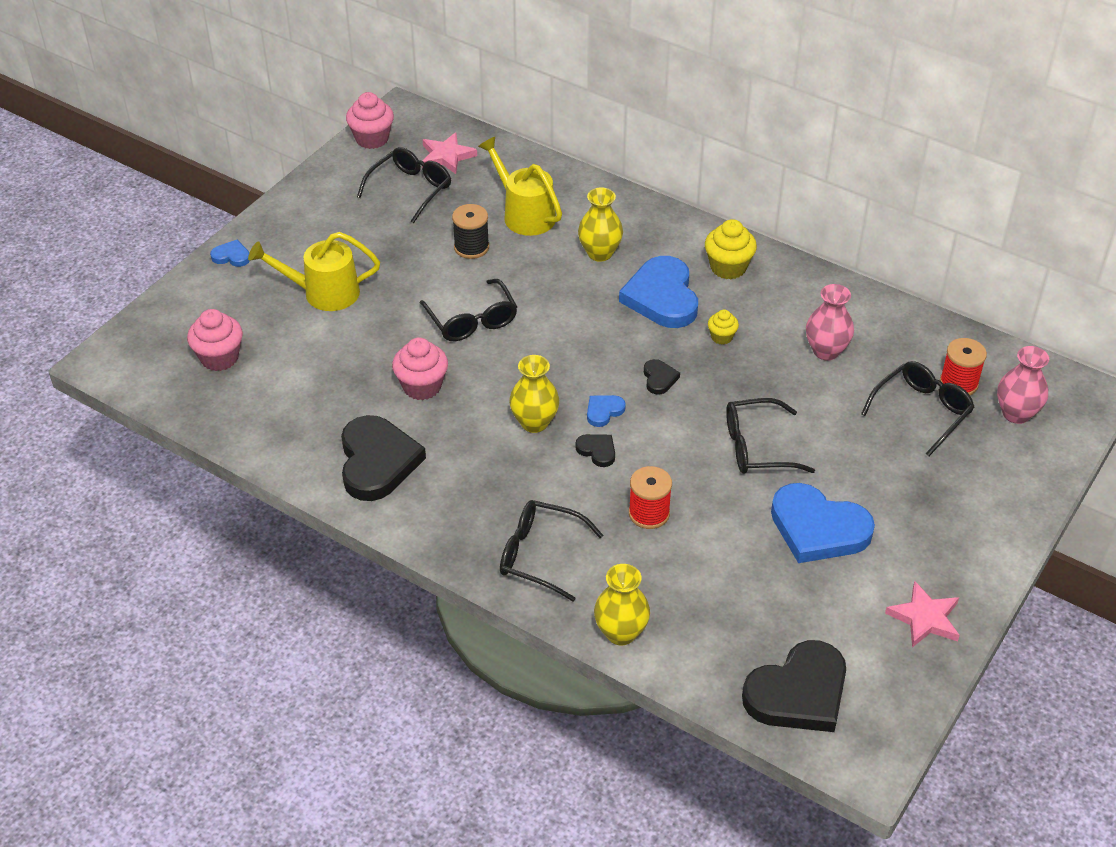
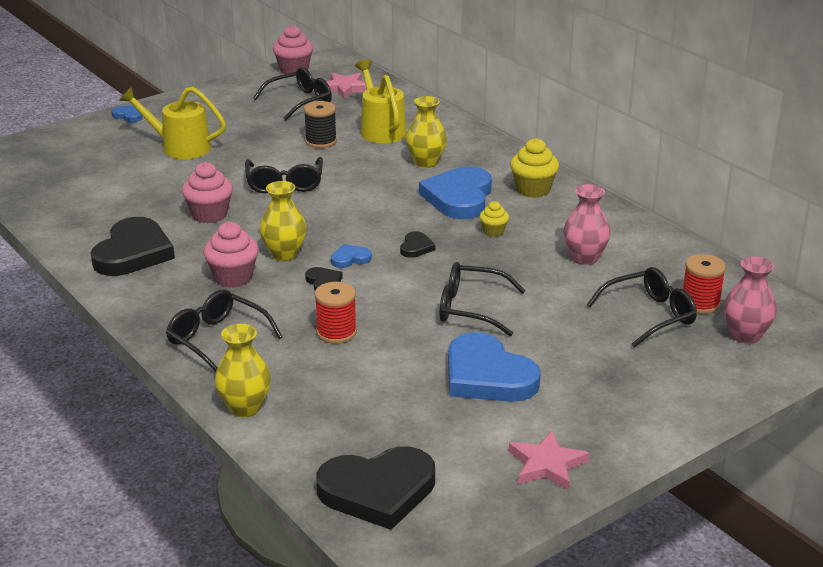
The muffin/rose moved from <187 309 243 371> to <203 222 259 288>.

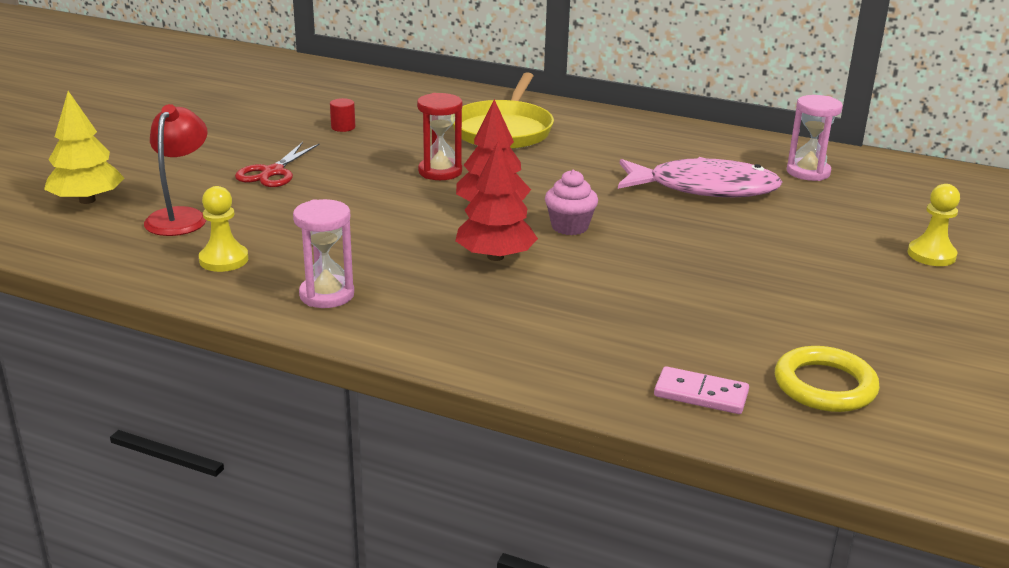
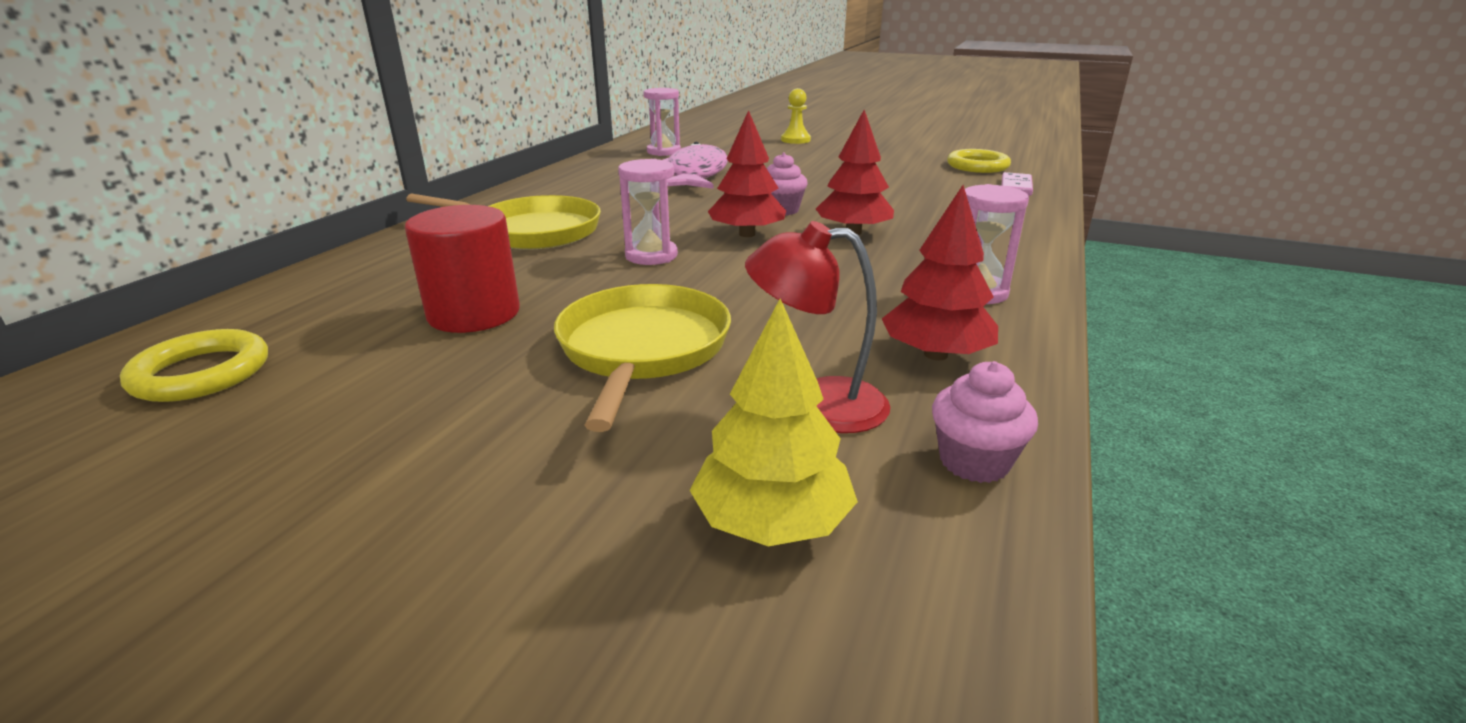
The sablier/rouge at <417 93 463 180> became the sablier/rose at <618 159 678 265>. The cylindre/rouge at <330 98 355 132> changed to 2.39 times the size. The ciseaux/rouge at <235 142 320 187> was replaced by the poêle/jaune at <554 284 731 432>. The pion/jaune at <199 186 248 272> was replaced by the arbre/rouge at <882 185 998 360>. The anneau/jaune at <120 329 268 402> appeared. The muffin/rose at <932 361 1038 483> appeared.

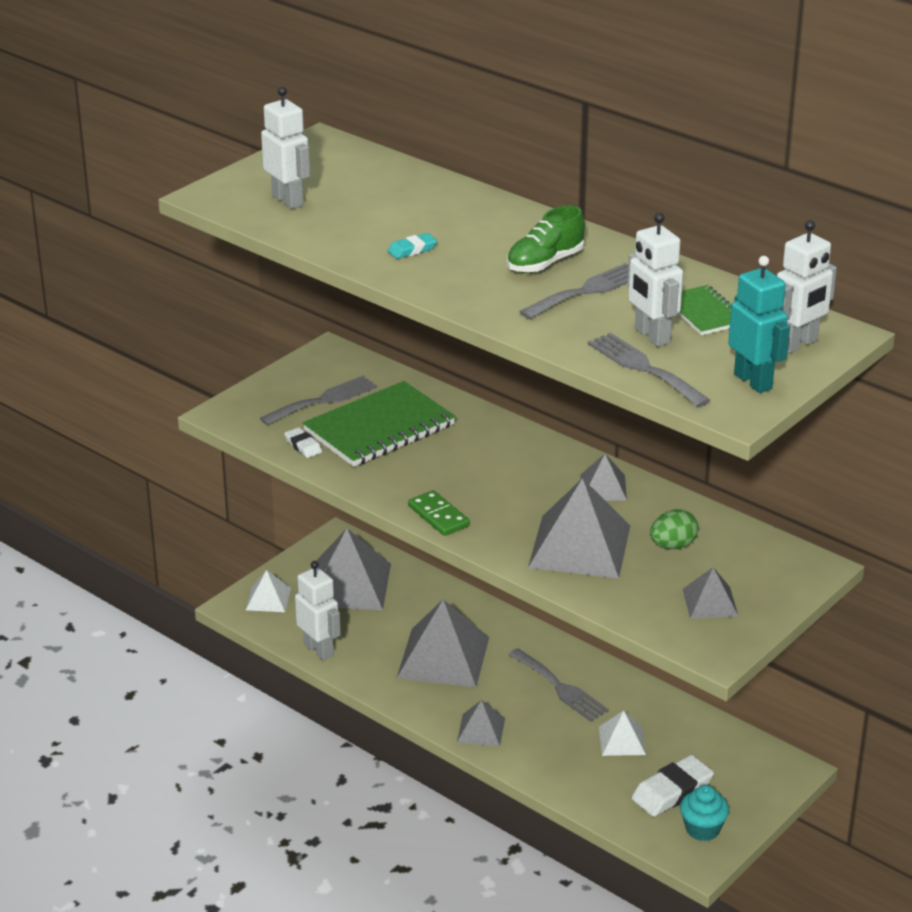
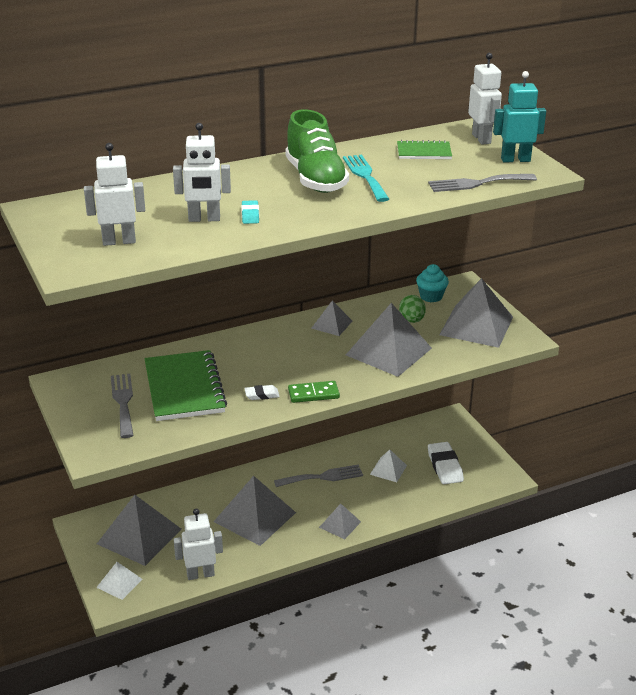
The chaussure/vert at <507 205 585 273> changed to 1.55 times the size. The robot/blanc moved from <627 213 683 347> to <173 123 231 222>. The fourchette/gris at <519 263 628 319> became the fourchette/turquoise at <343 155 389 202>. The gomme/blanc moved from <284 427 322 458> to <244 385 280 400>. The pyramide/gris at <683 567 738 619> changed to 1.94 times the size. The muffin/turquoise moved from <680 785 729 841> to <416 264 449 302>.

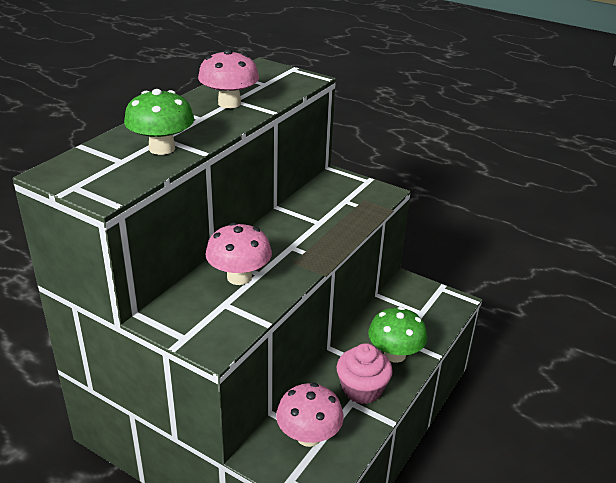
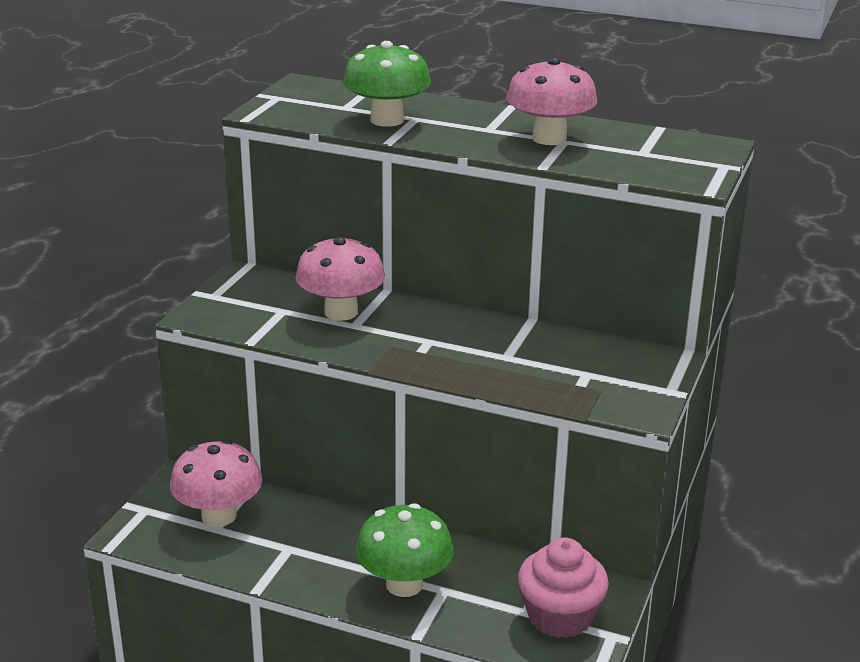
The muffin/rose moved from <337 343 393 404> to <518 538 609 638>.

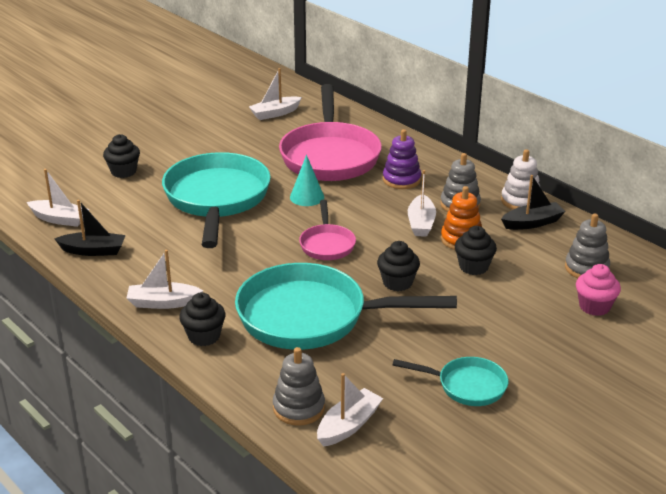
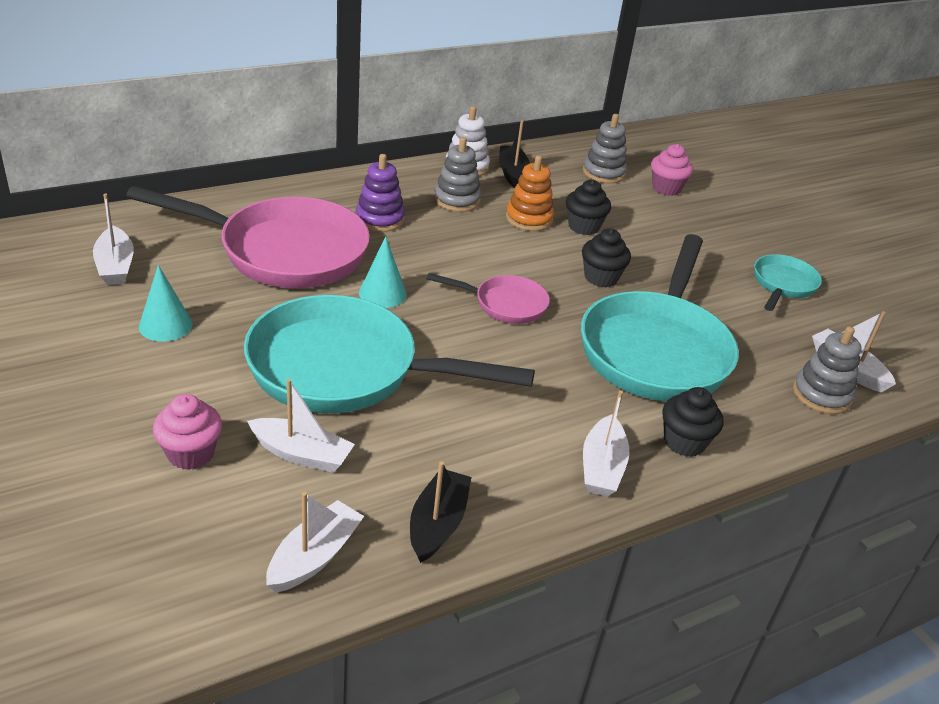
The muffin/noir at <103 134 140 178> became the muffin/rose at <153 394 222 470>. The bateau/blanc moved from <408 170 436 237> to <247 379 355 473>. The cône/turquoise at <139 265 193 342> appeared.

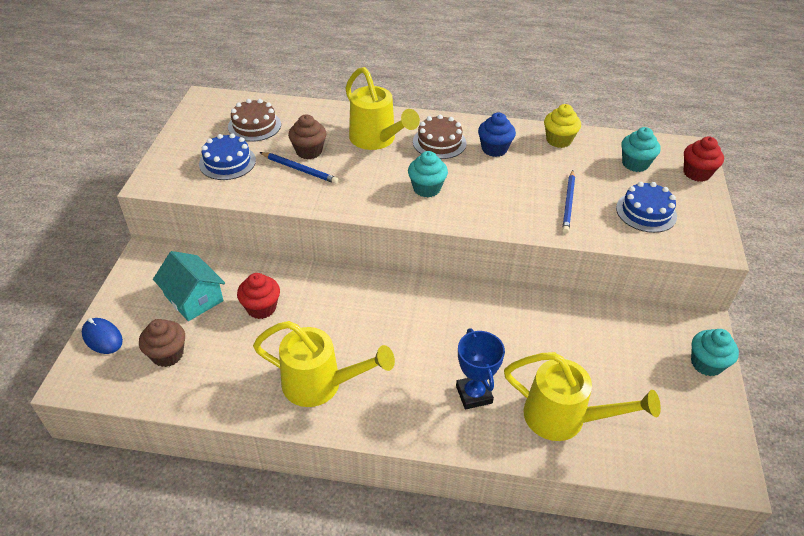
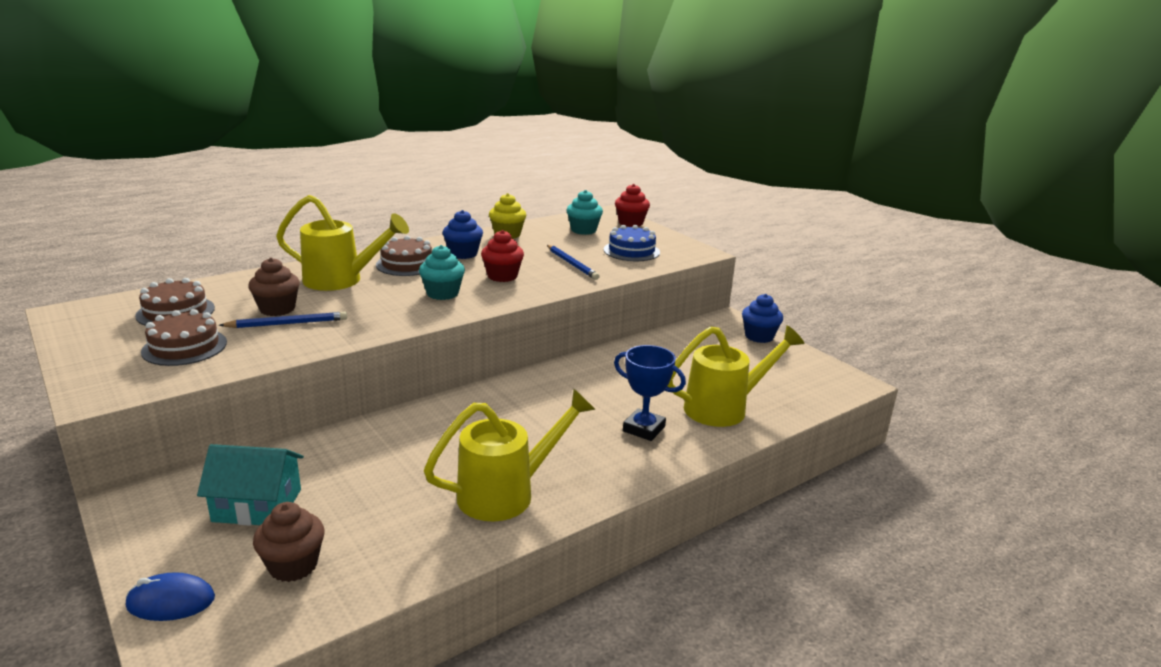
The gâteau/bleu at <199 133 256 180> became the gâteau/marron at <141 309 227 366>. The muffin/rouge moved from <237 273 280 319> to <481 230 524 282>. The muffin/turquoise at <691 329 739 376> became the muffin/bleu at <742 294 783 343>.

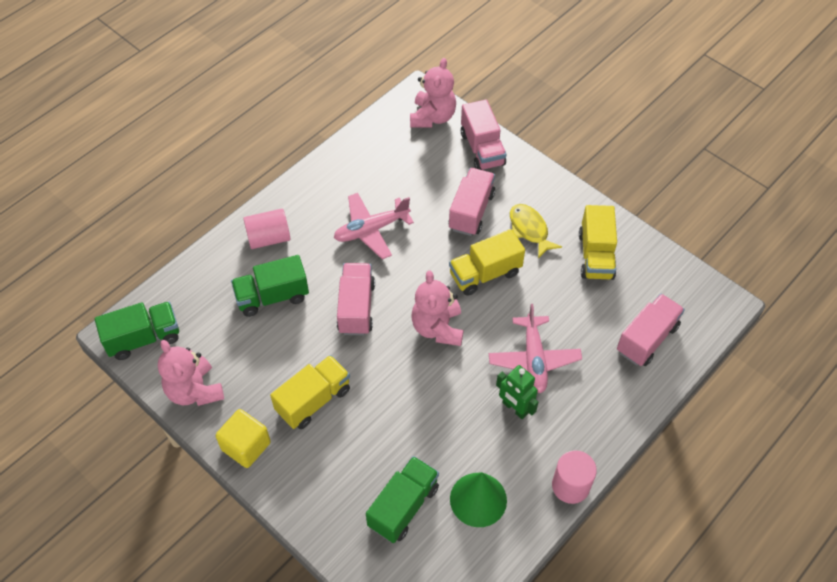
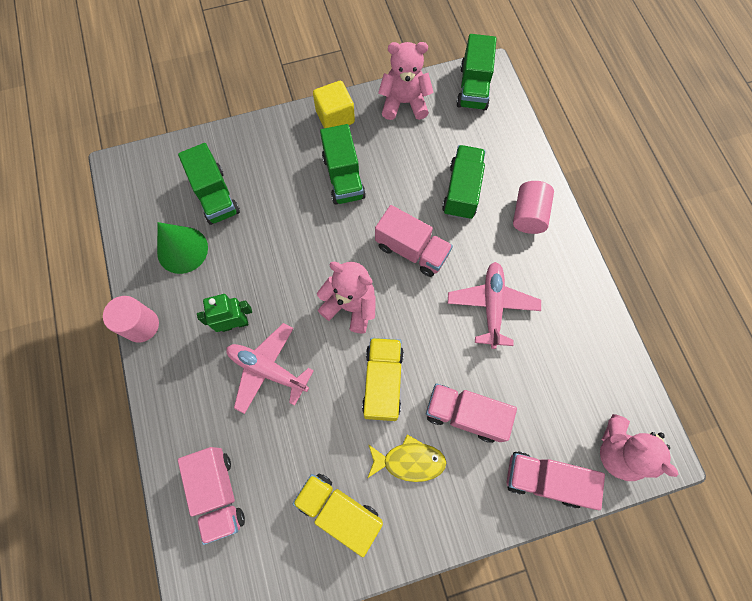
The camion/rose at <449 168 495 236> turned 150 degrees clockwise. The camion/jaune at <270 355 350 429> became the camion/vert at <320 124 366 205>.

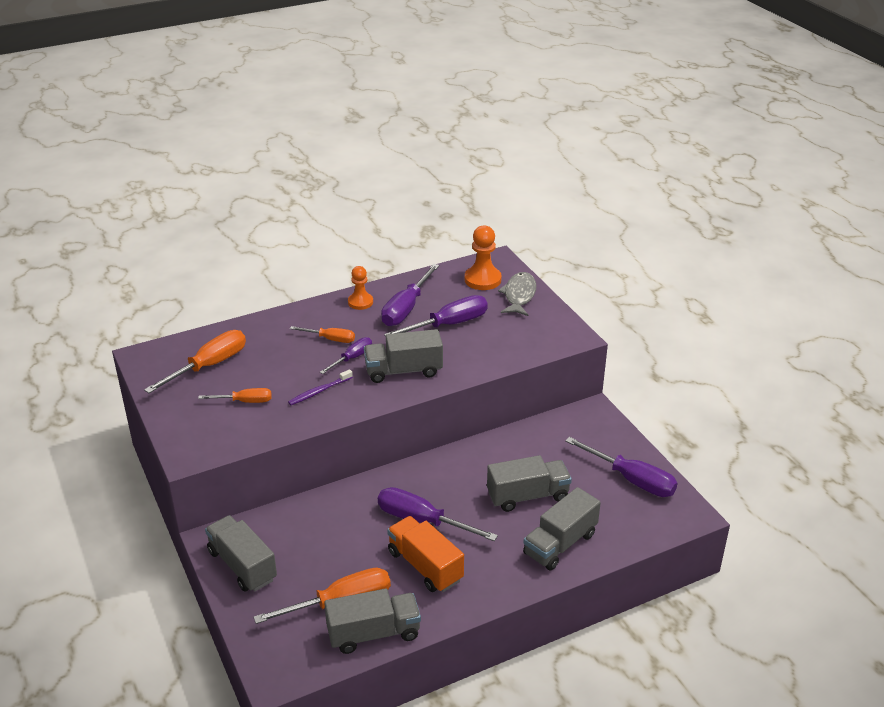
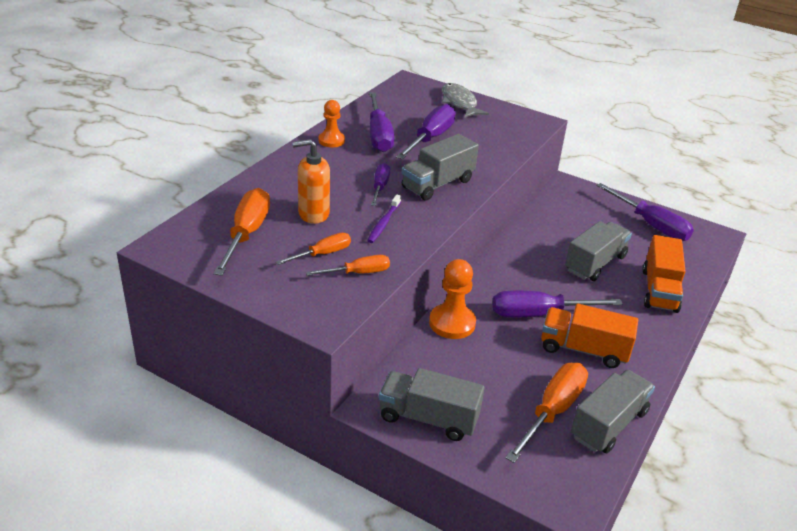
The pion/orange moved from <464 225 502 290> to <429 259 476 339>. The tournevis/orange moved from <290 326 355 343> to <306 255 390 276>. The tournevis/violet at <565 437 677 497> turned 45 degrees clockwise. The camion/gris at <523 487 601 571> became the camion/orange at <643 235 686 313>. The distributeur de savon/orange at <292 139 330 224> appeared.

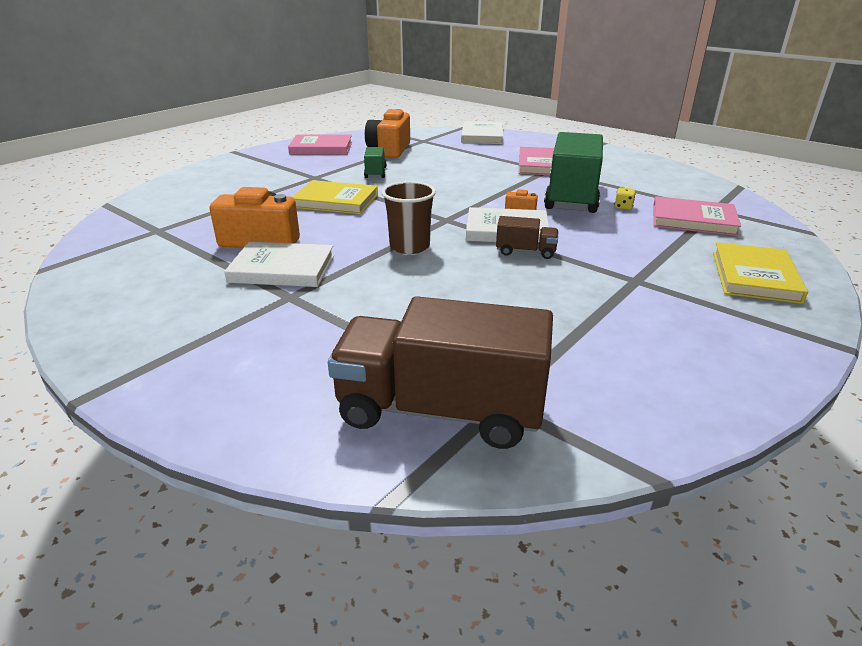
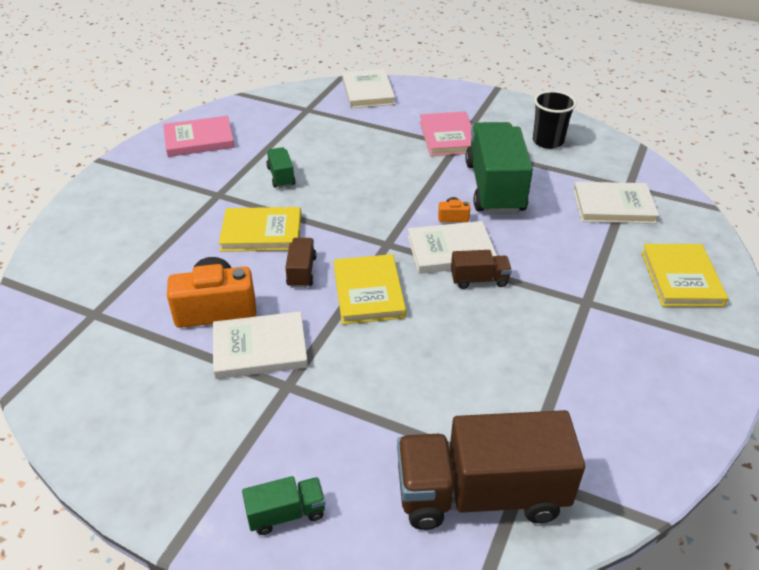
The appareil photo/orange at <365 109 410 158> disappeared. The gobelet/marron at <381 181 436 254> was replaced by the livre/jaune at <334 254 406 324>. The dé/jaune at <614 188 636 210> disappeared. The livre/rose at <653 196 741 236> became the livre/blanc at <573 182 659 224>. The gobelet/noir at <533 91 576 149> appeared. The camion/marron at <285 238 317 288> appeared. The camion/vert at <242 476 325 535> appeared.

